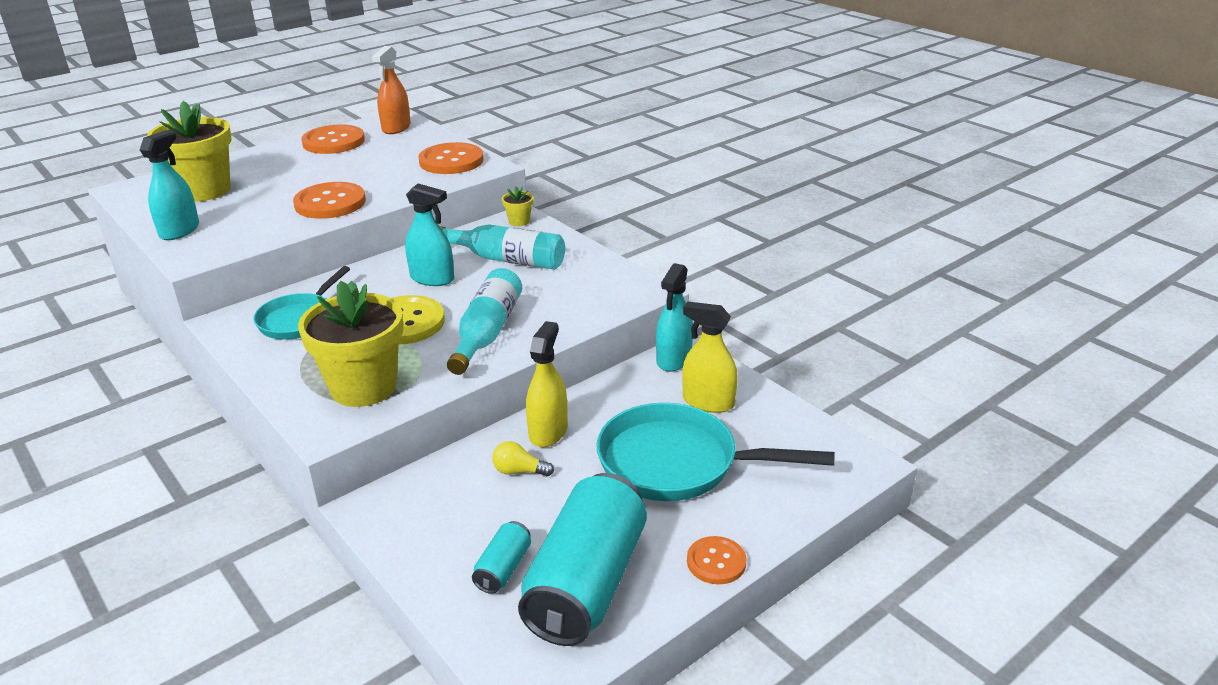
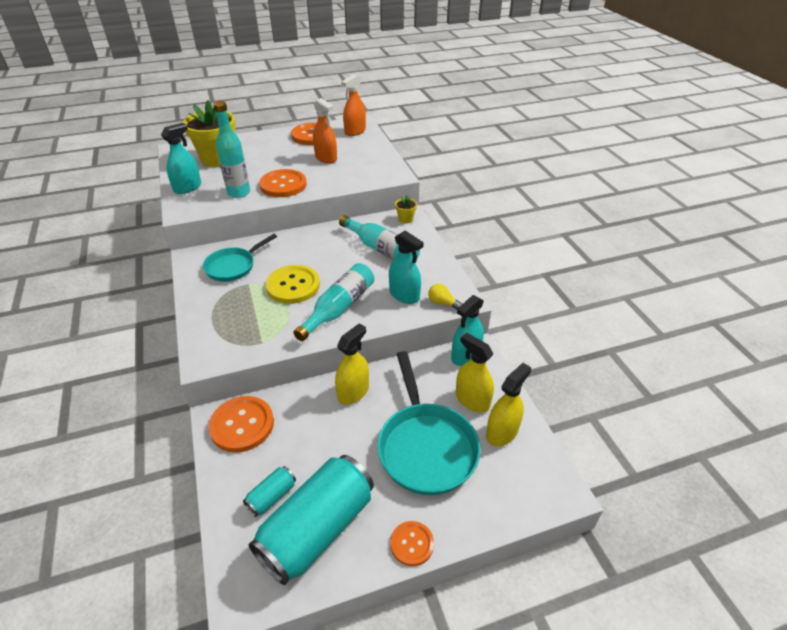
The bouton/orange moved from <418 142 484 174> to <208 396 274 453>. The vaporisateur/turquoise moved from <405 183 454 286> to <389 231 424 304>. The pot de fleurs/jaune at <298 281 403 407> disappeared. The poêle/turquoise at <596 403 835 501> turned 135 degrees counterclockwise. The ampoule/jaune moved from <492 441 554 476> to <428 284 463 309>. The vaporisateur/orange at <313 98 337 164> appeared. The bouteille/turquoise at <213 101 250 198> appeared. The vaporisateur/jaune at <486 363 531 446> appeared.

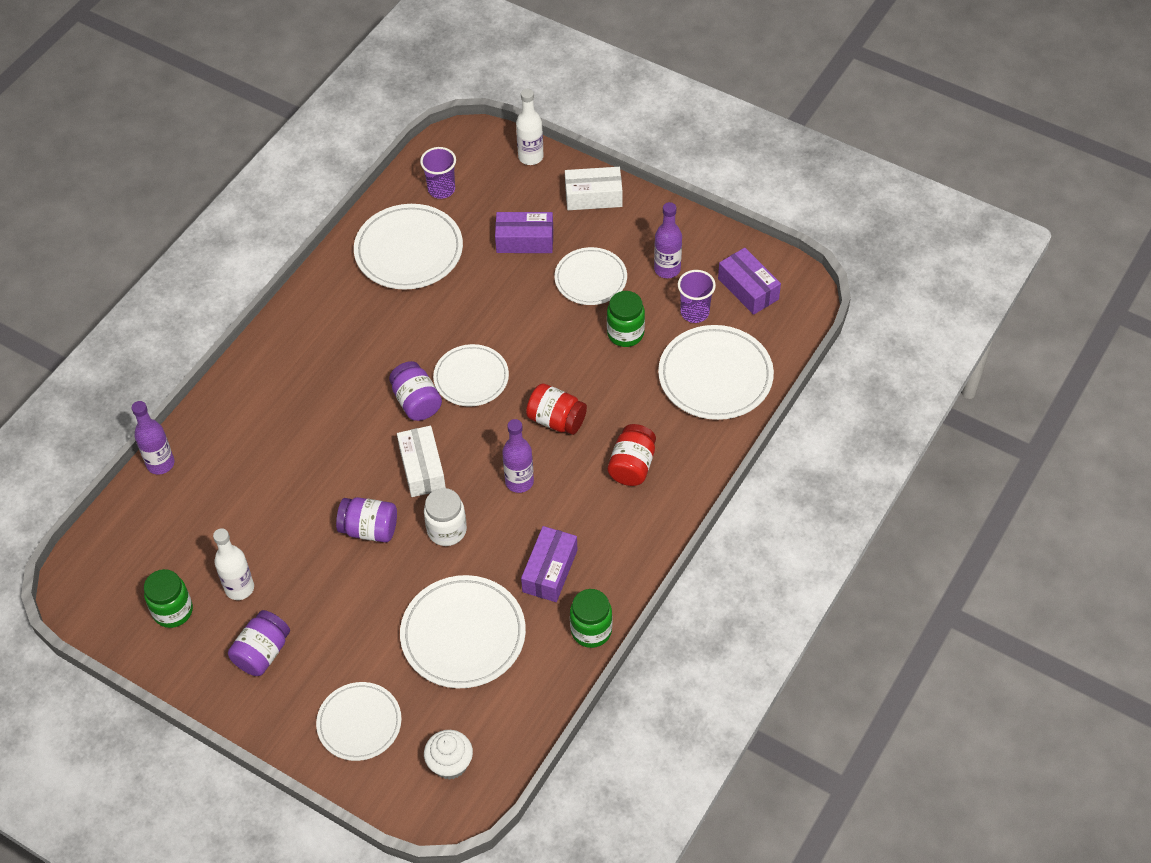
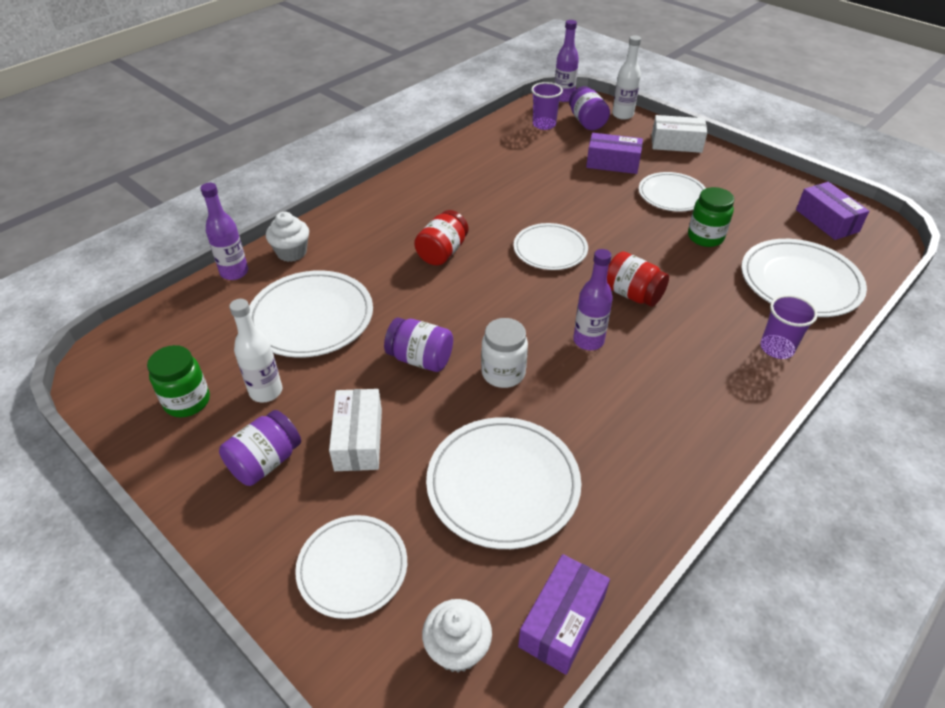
The bouteille/violet moved from <654 202 682 278> to <555 20 579 102>. The assiette/blanc moved from <354 204 463 290> to <249 270 373 358>. The gobelet/violet moved from <678 270 716 323> to <760 295 818 359>. The bocal/violet moved from <389 361 442 421> to <569 86 610 130>. The bocal/rouge moved from <608 424 656 486> to <414 210 468 266>. The boîte/blanc moved from <397 426 446 497> to <329 389 382 471>. The boîte/violet moved from <521 526 577 602> to <518 554 610 675>. The bocal/vert at <570 589 612 648> disappeared. The muffin/blanc at <266 212 309 262> appeared.

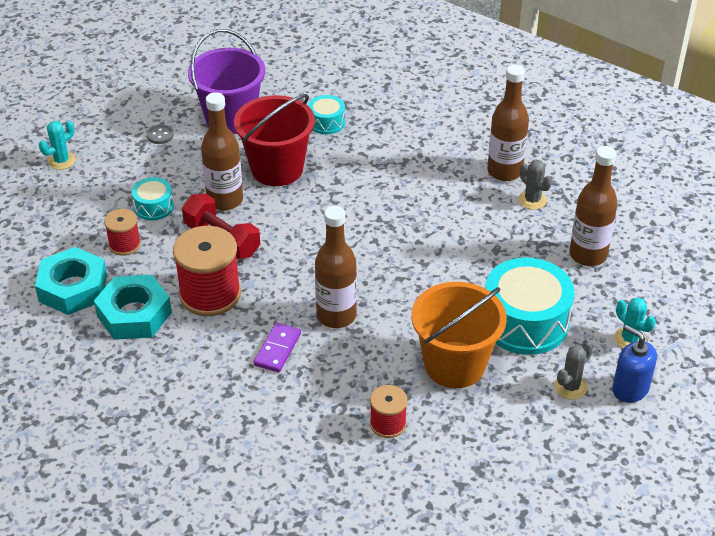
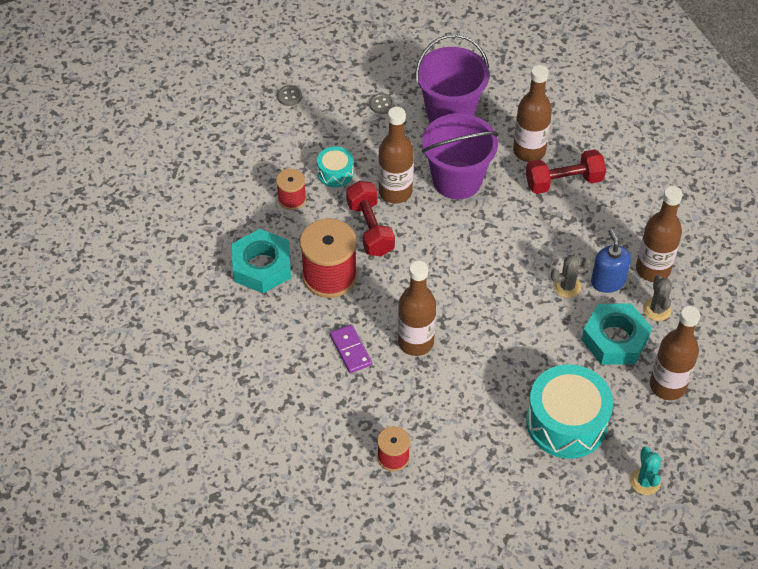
The seau/rouge at <234 94 315 186> became the seau/violet at <422 113 499 199>. The tambour/turquoise at <308 95 345 134> was replaced by the bouteille/marron at <513 65 552 162>. The cactus/turquoise at <39 121 76 170> was replaced by the bouton/gris at <277 85 302 106>. The écrou/turquoise moved from <35 247 107 315> to <581 303 652 365>. The seau/orange at <411 282 507 388> disappeared. The domino/violet at <254 323 301 373> turned 75 degrees counterclockwise. The distributeur de savon/bleu moved from <612 325 657 403> to <591 229 631 293>. The cactus/gris moved from <554 342 593 399> to <551 255 591 298>. The haltère/rouge at <526 149 606 194> appeared.

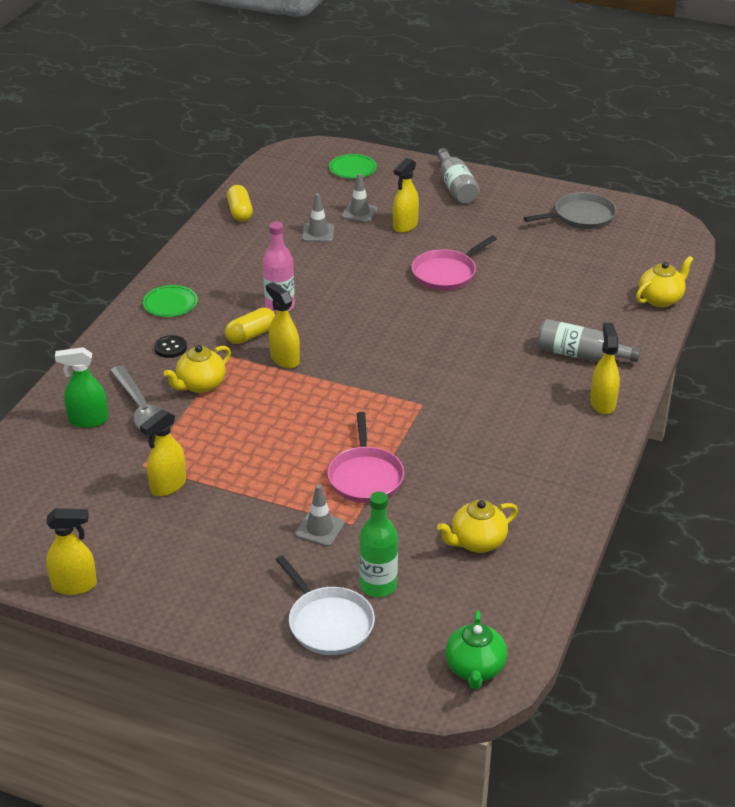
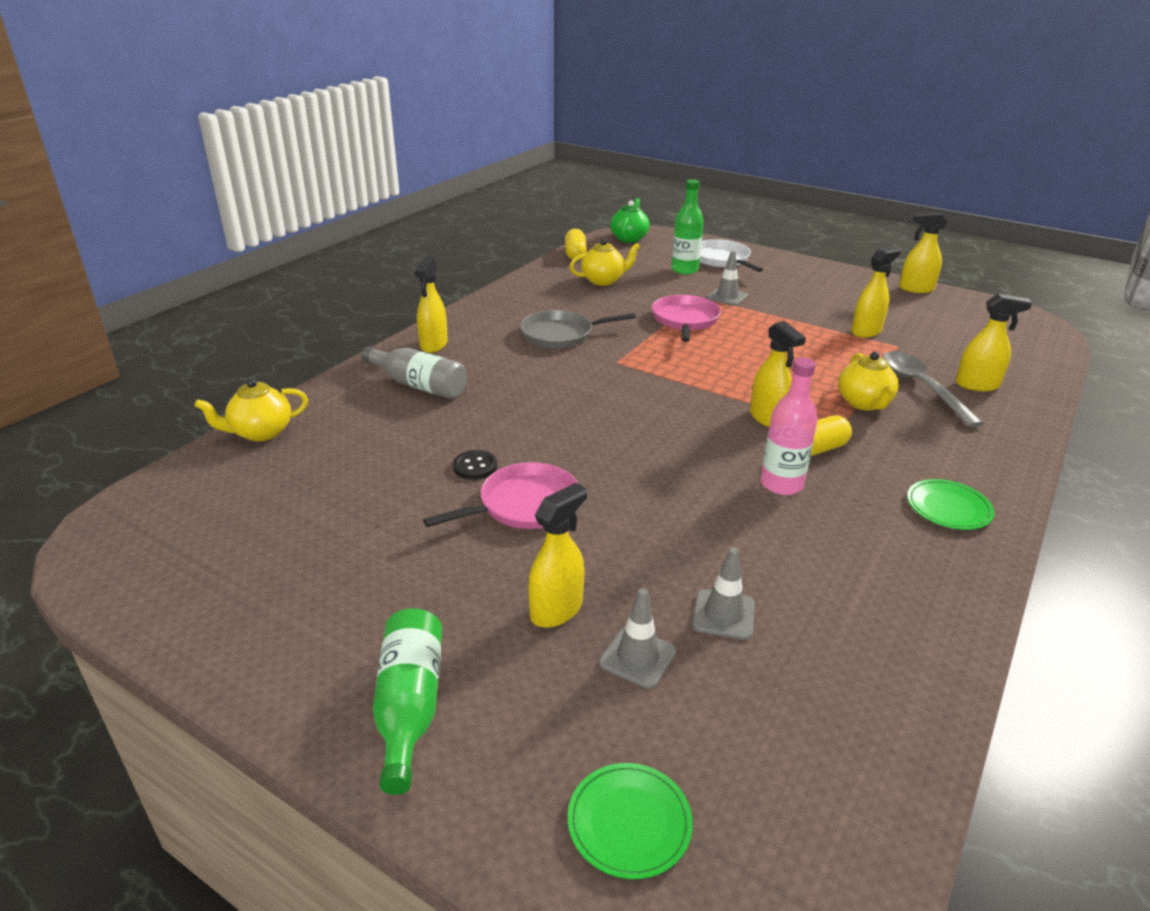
The bouteille/gris at <437 148 480 204> became the bouteille/vert at <372 608 442 795>. The gélule/jaune moved from <227 185 253 222> to <565 229 587 260>. The poêle/gris moved from <524 192 617 229> to <520 310 636 348>. The bouton/noir moved from <154 335 187 358> to <453 450 497 480>. The théière/jaune at <164 345 231 393> turned 120 degrees clockwise. The vaporisateur/vert at <55 347 108 428> became the vaporisateur/jaune at <956 294 1032 391>.

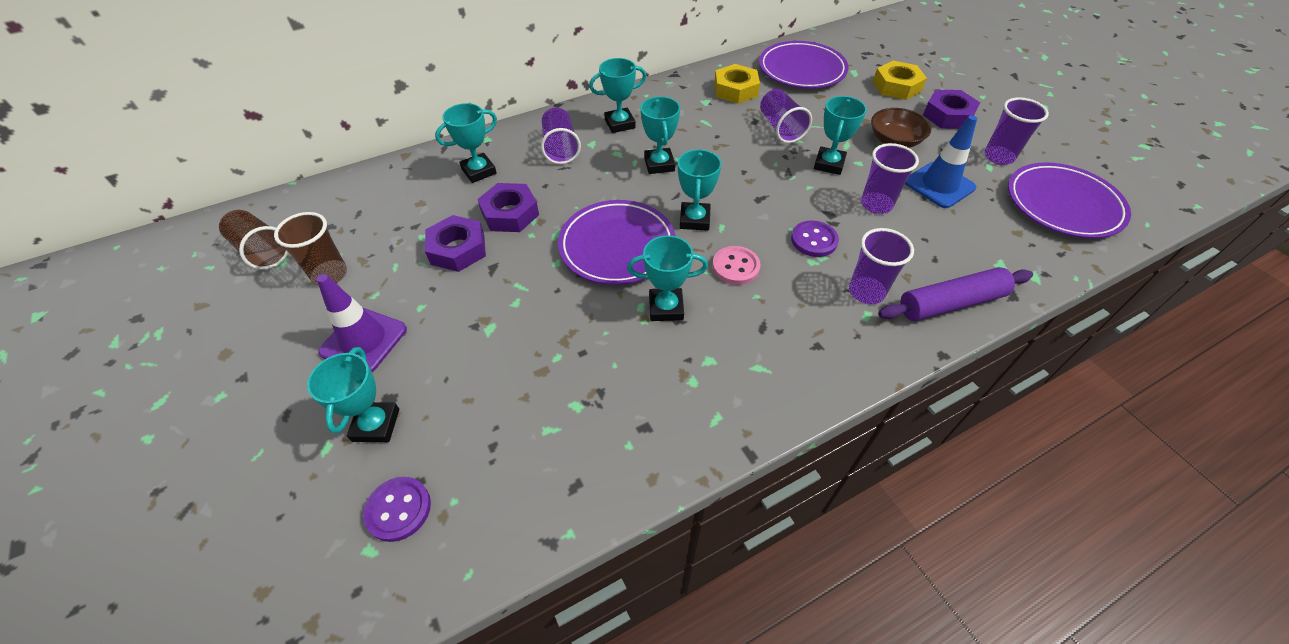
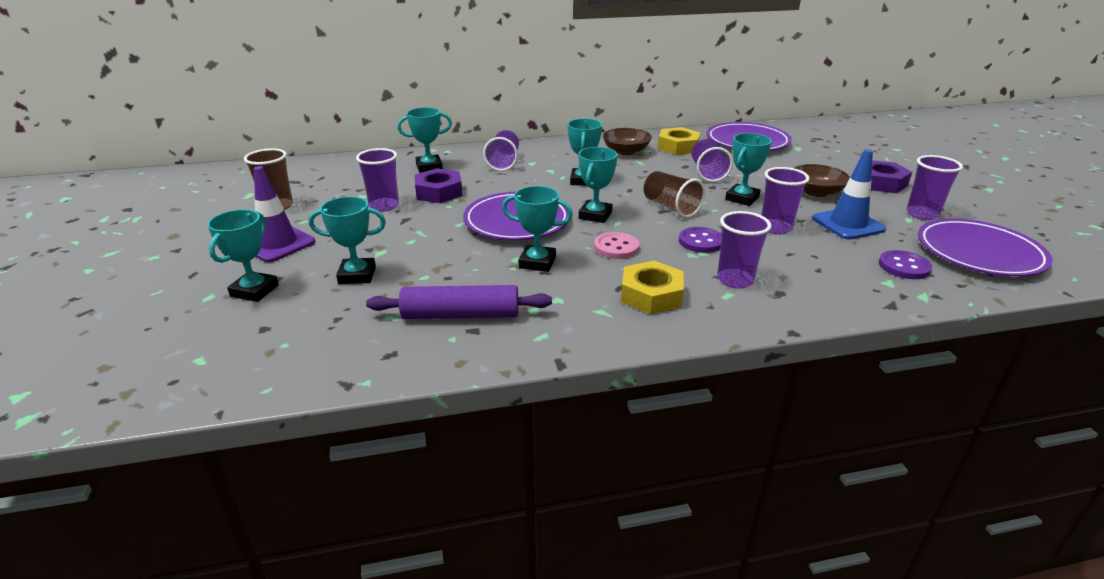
The trophée/turquoise moved from <589 58 647 133> to <309 197 386 284>. The écrou/jaune moved from <873 61 927 100> to <621 261 684 314>. The gobelet/marron moved from <219 210 289 269> to <644 171 705 218>. The écrou/violet at <425 215 486 272> was replaced by the gobelet/violet at <356 148 399 212>. The rouleau à pâtisserie/violet moved from <878 267 1033 321> to <366 285 552 319>. The bouton/violet moved from <363 477 431 542> to <879 250 932 279>. The bol/marron at <603 128 652 155> appeared.

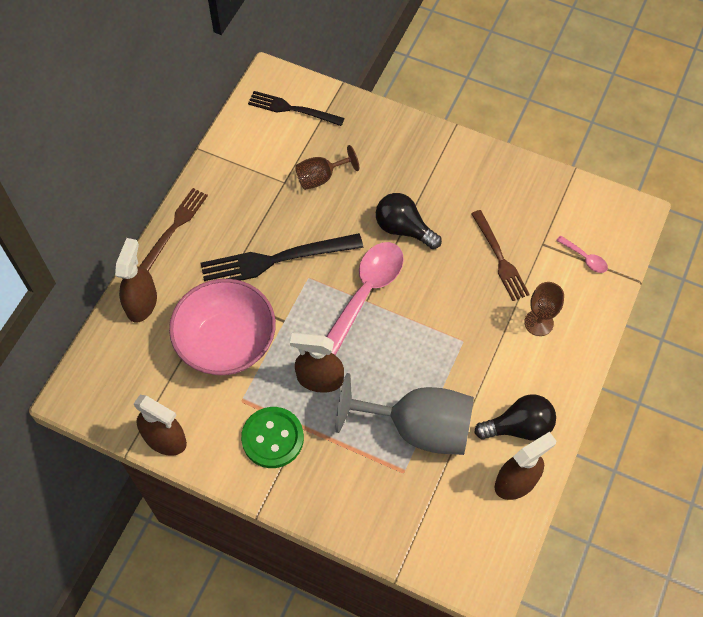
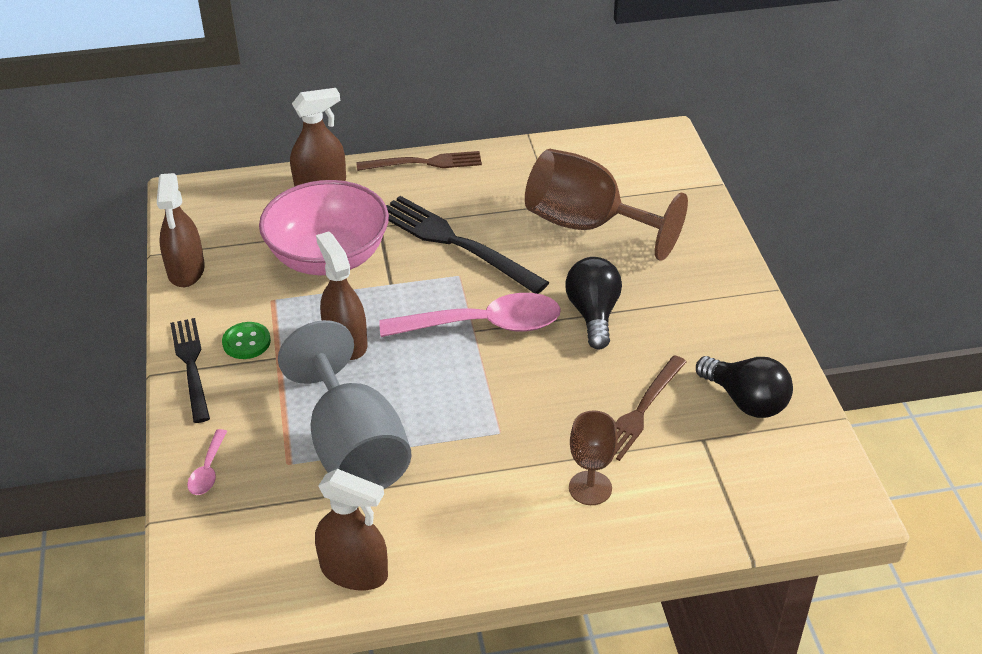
The fourchette/noir moved from <248 91 344 126> to <170 318 210 423>. The verre à pied/marron at <295 145 359 190> changed to 1.93 times the size. The cuillère/rose moved from <556 235 608 273> to <187 429 227 495>. The ampoule/noir moved from <474 394 556 440> to <696 356 793 418>. The bouton/vert at <241 407 304 468> changed to 0.61 times the size.

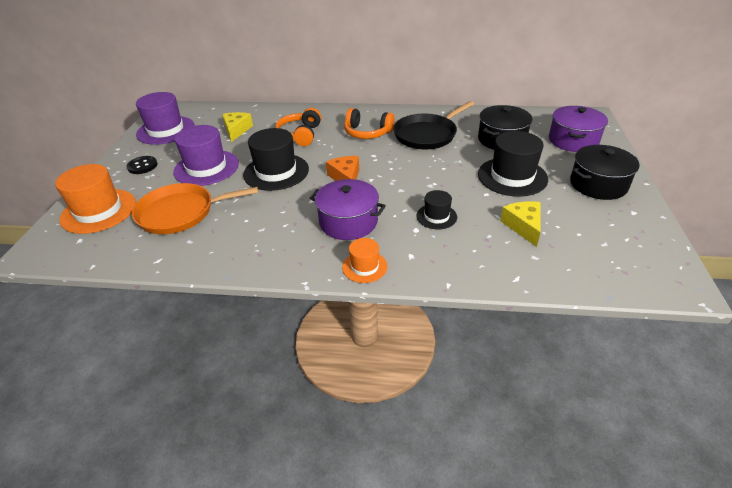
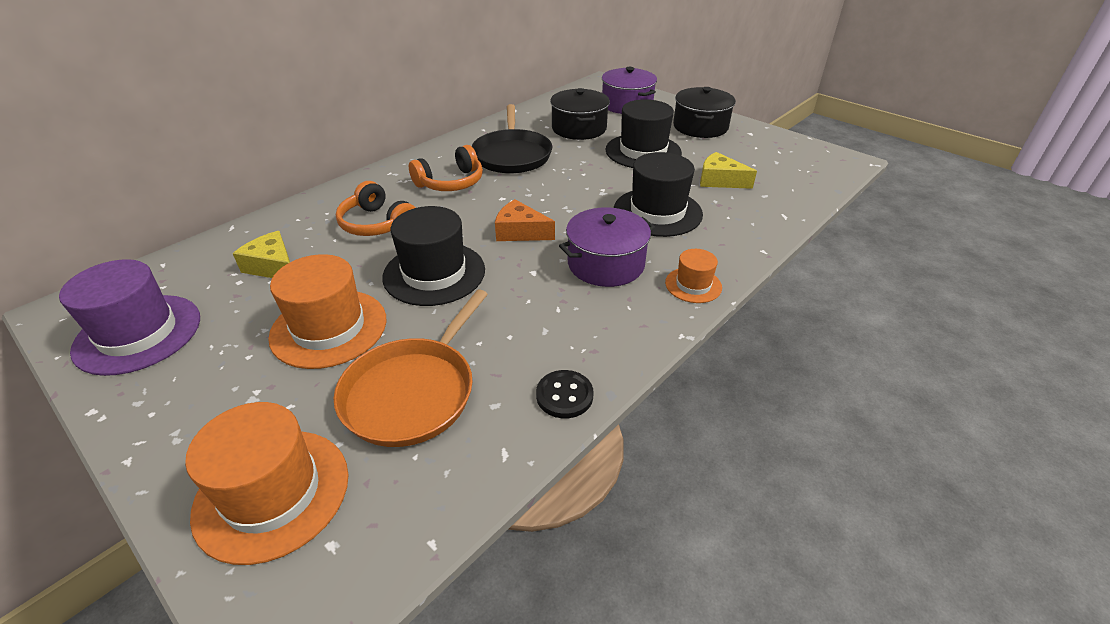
The chapeau/violet at <173 125 239 186> became the chapeau/orange at <268 254 386 369>. The bouton/noir moved from <127 156 157 174> to <536 370 594 418>. The chapeau/noir at <416 190 457 229> changed to 1.85 times the size.

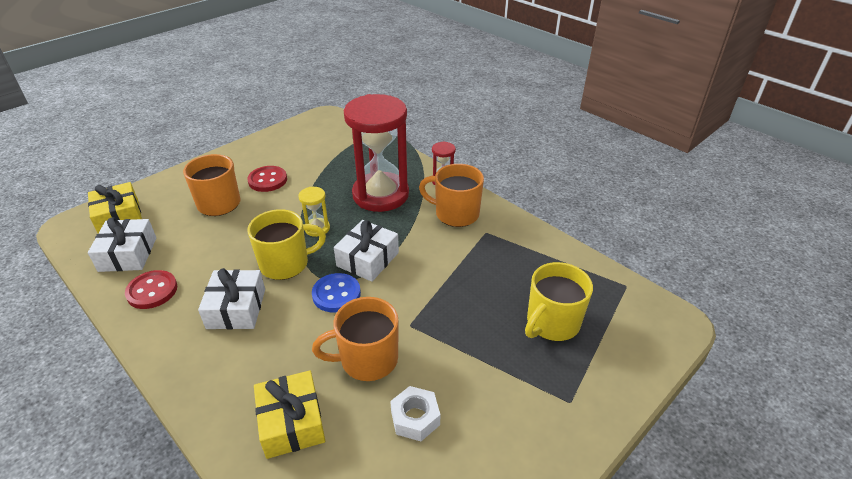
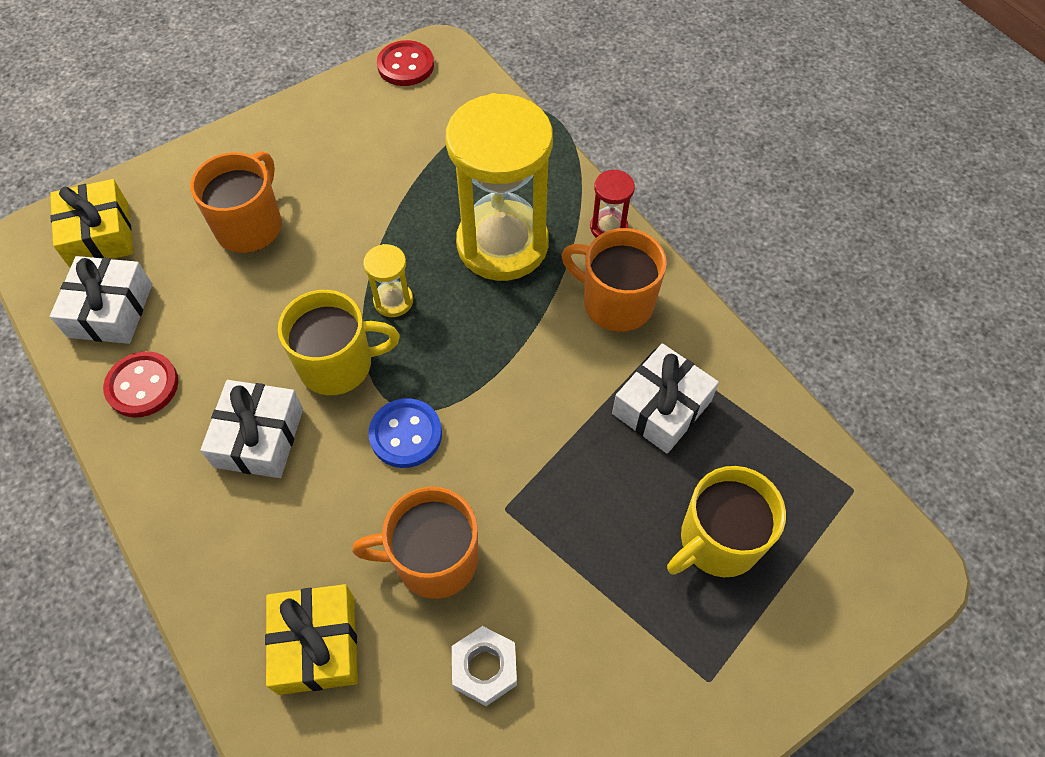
The sablier/rouge at <344 94 409 212> became the sablier/jaune at <445 93 553 281>. The bouton/rouge moved from <247 166 287 192> to <377 40 434 86>. The cadeau/blanc moved from <334 220 399 282> to <612 343 719 454>.

